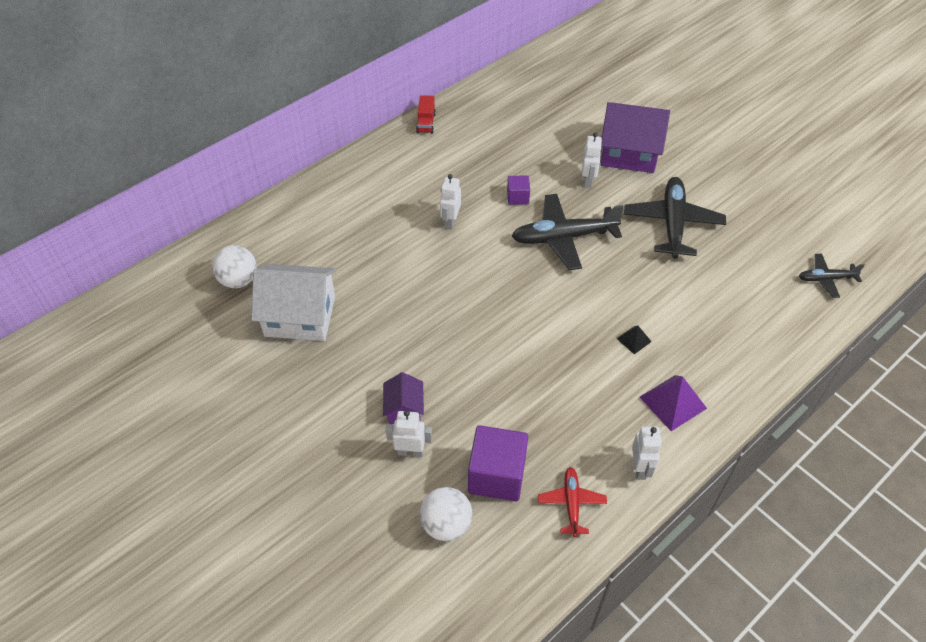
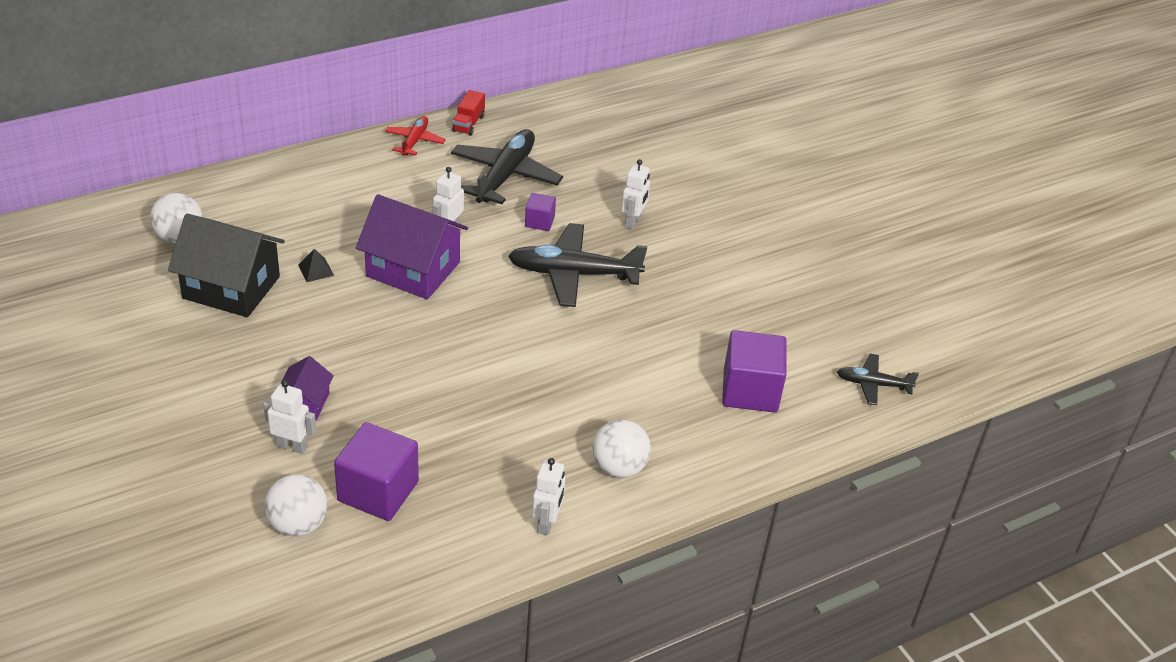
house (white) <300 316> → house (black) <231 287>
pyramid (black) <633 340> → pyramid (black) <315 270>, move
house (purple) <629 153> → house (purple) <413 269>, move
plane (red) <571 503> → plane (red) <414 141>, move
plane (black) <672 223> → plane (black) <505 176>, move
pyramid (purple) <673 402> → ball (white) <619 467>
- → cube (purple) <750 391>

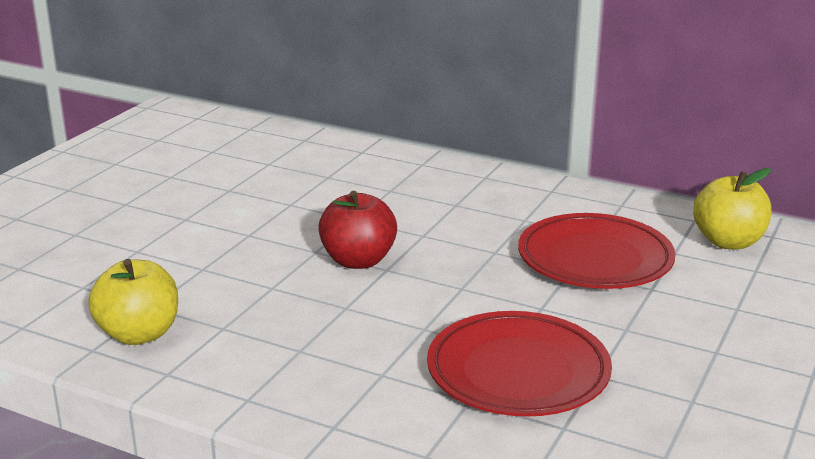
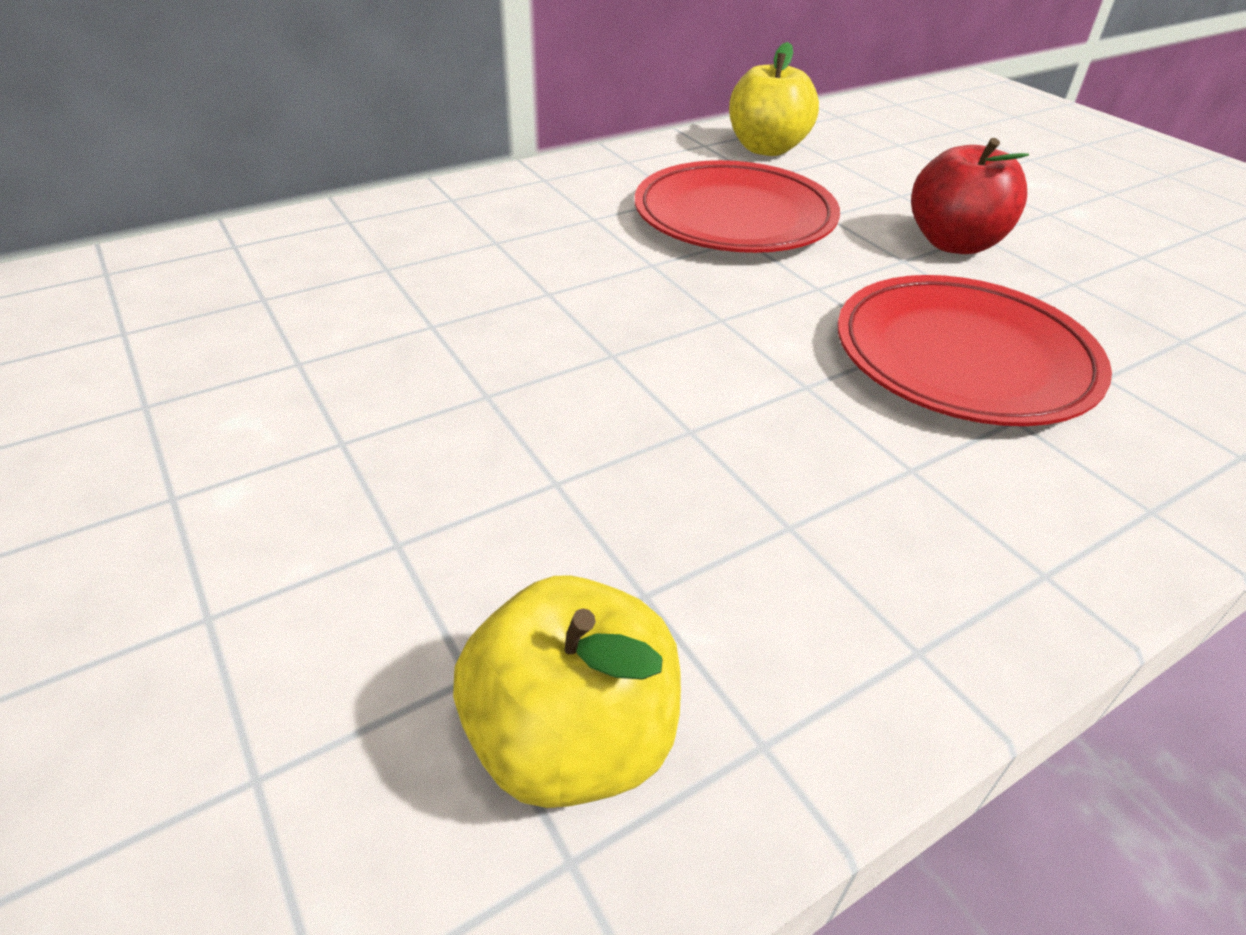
apple (red) <358 261> → apple (red) <953 243>, move

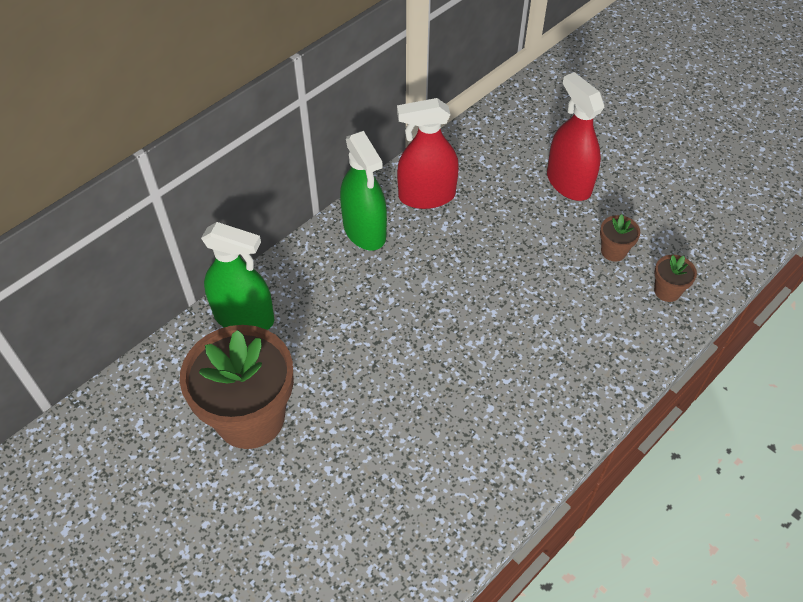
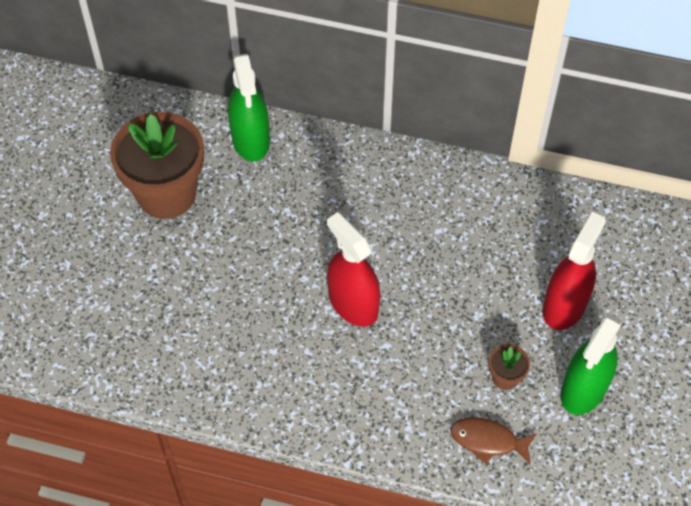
spray bottle (red) <426 196> → spray bottle (red) <353 303>, move
flower pot (brown) <667 291> → fish (brown) <488 441>
spray bottle (green) <364 230> → spray bottle (green) <583 389>, move

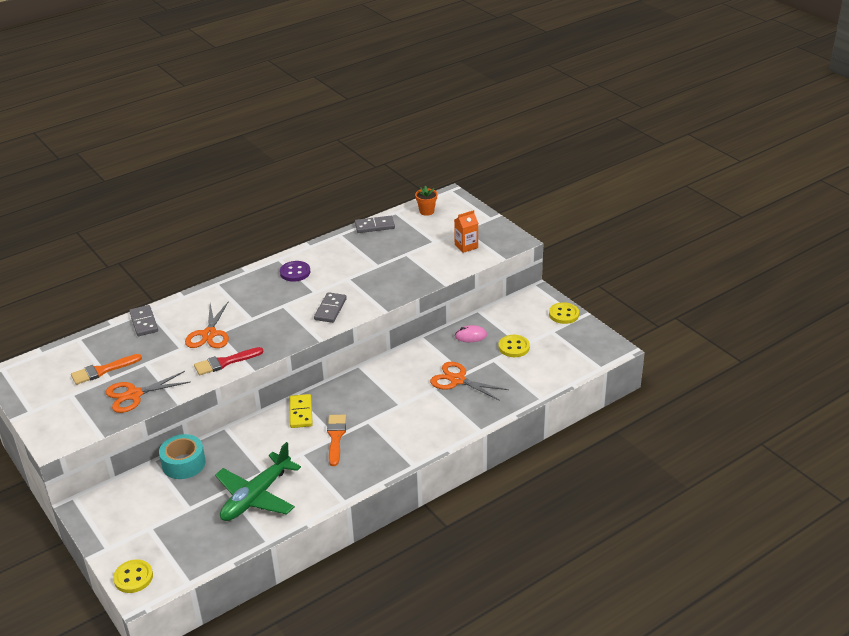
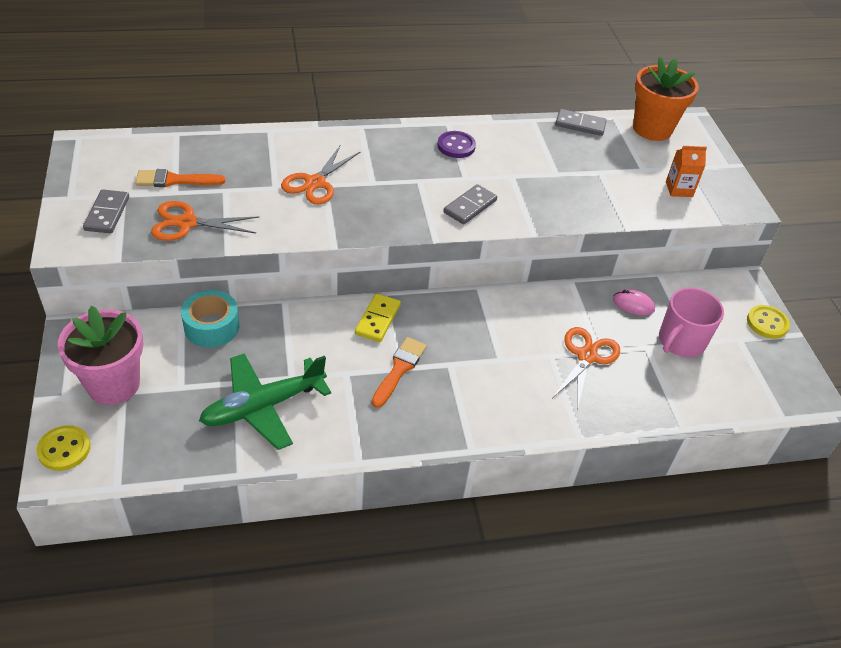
- → flower pot (pink) <113 384>
domino (grey) <144 322> → domino (grey) <107 214>, move
scissors (orange) <457 380> → scissors (orange) <587 356>, 60 degrees clockwise
flower pot (orange) <426 211> → flower pot (orange) <652 129>, x2.09
button (yellow) <514 347> → mug (pink) <680 341>
brush (red) <225 362> → -

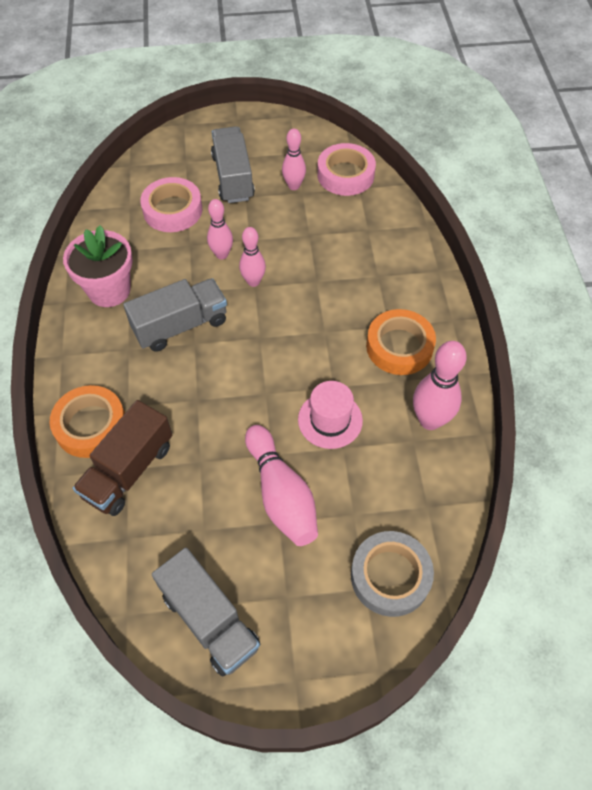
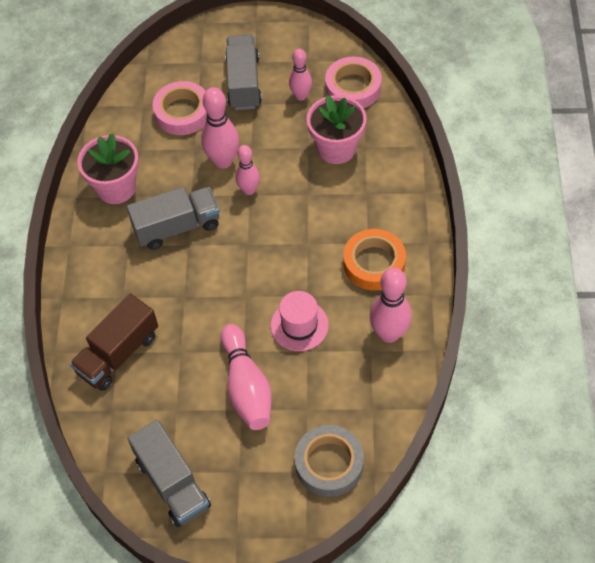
bowling pin (pink) <222 254> → bowling pin (pink) <223 161>, x1.56
- → flower pot (pink) <336 148>
tape (orange) <91 425> → -

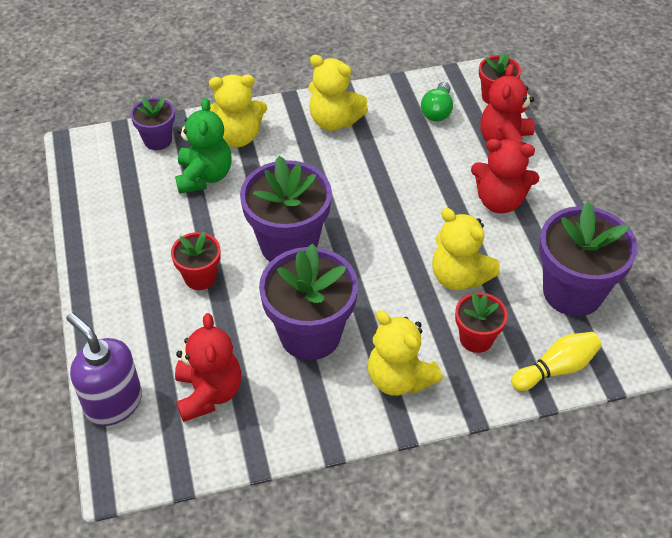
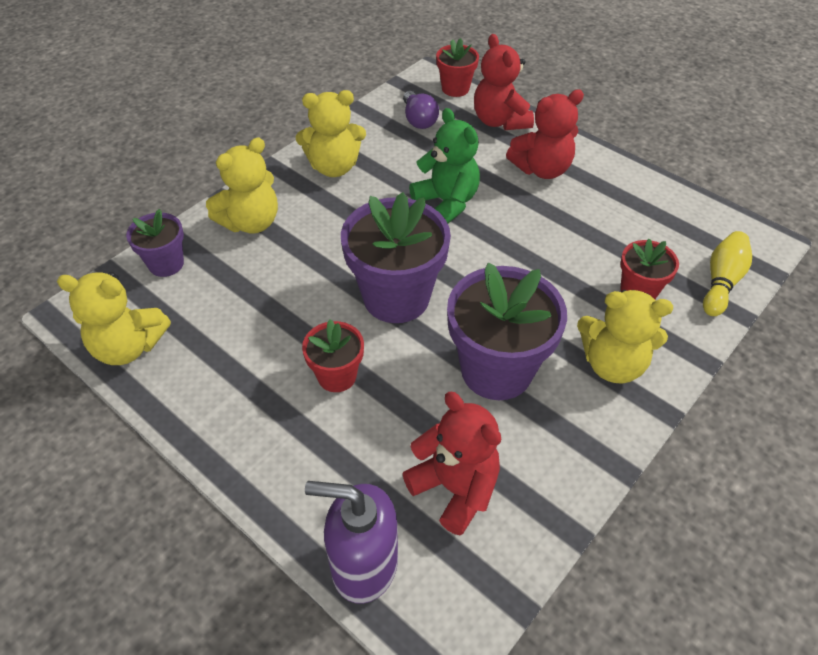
teddy bear (yellow) <459 277> → teddy bear (yellow) <128 347>, move
light bulb (green) <437 111> → light bulb (purple) <418 120>
teddy bear (green) <204 176> → teddy bear (green) <446 203>, move
flower pot (purple) <572 292> → -

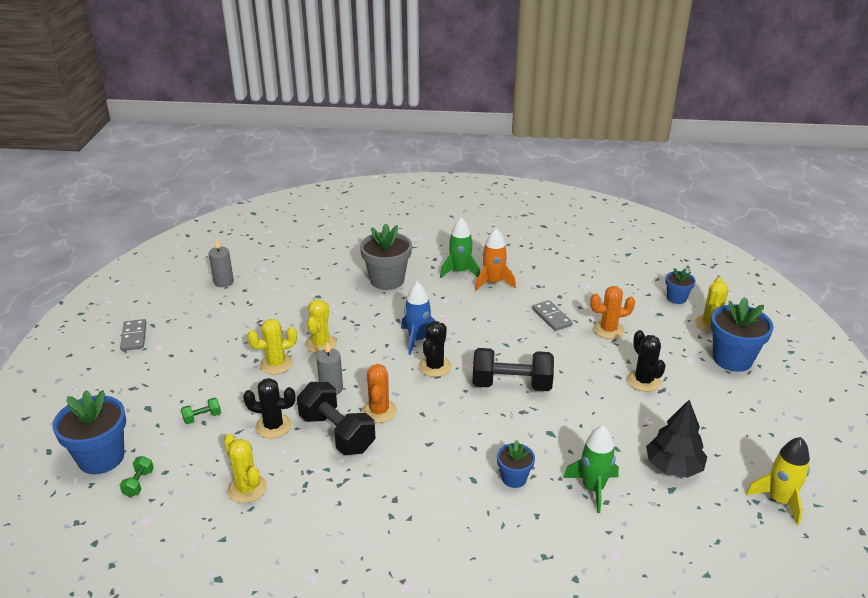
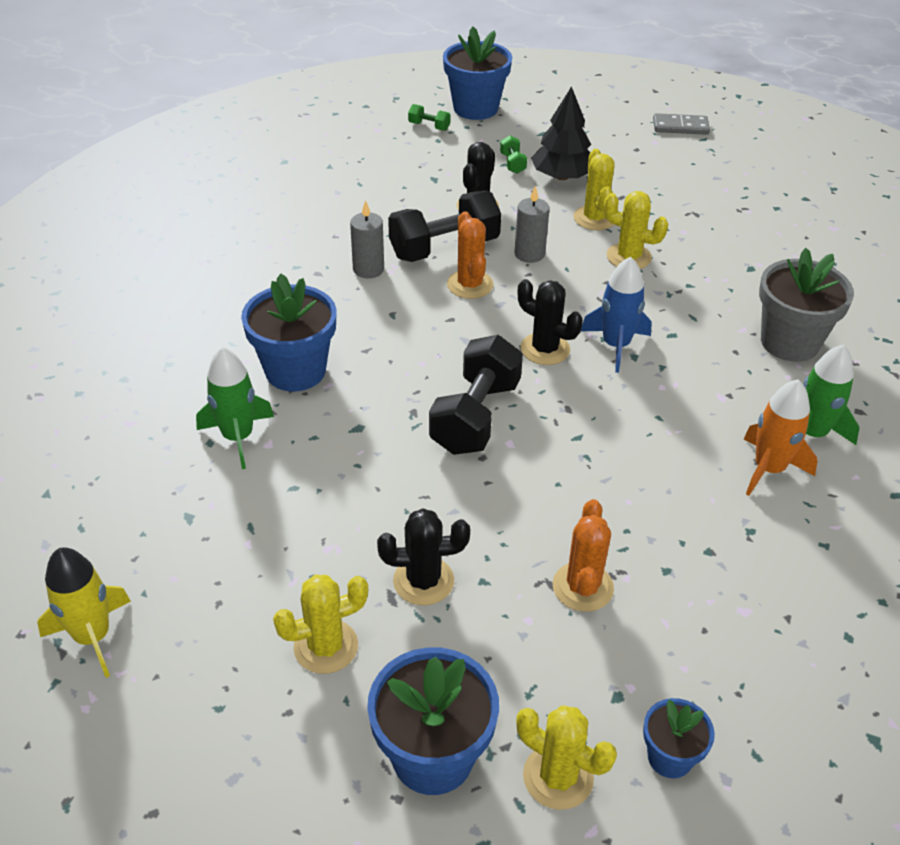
flower pot (blue) <514 478> → flower pot (blue) <295 371>, x1.82
cactus (yellow) <247 489> → cactus (yellow) <326 646>, move
candle (grey) <223 282> → candle (grey) <368 269>, move
cactus (orange) <379 411> → cactus (orange) <470 285>, 60 degrees clockwise
tree (black) <673 467> → tree (black) <562 176>, move
domino (grey) <551 317> → -

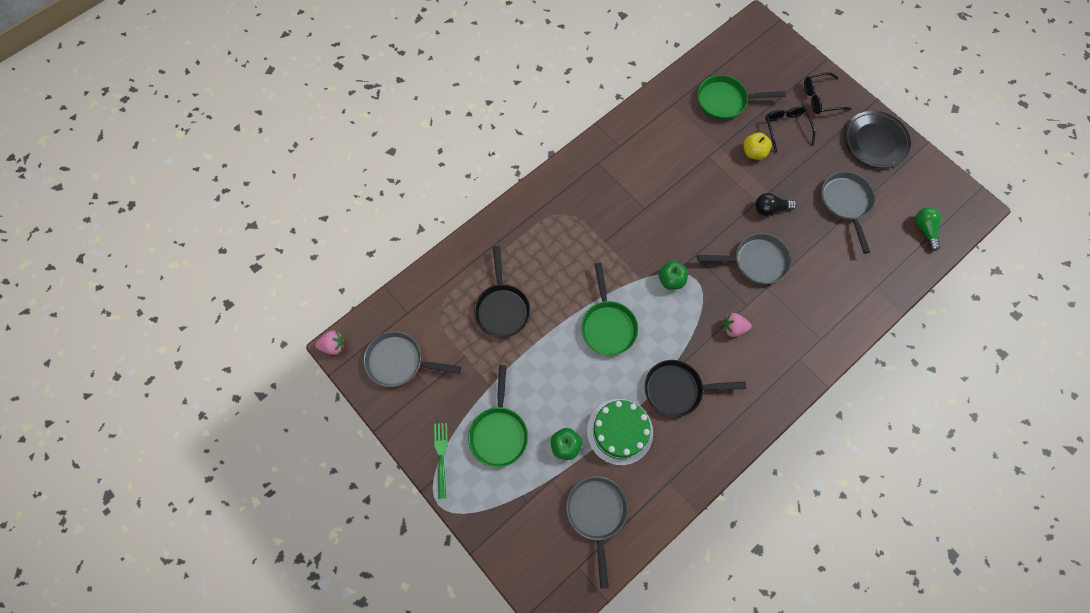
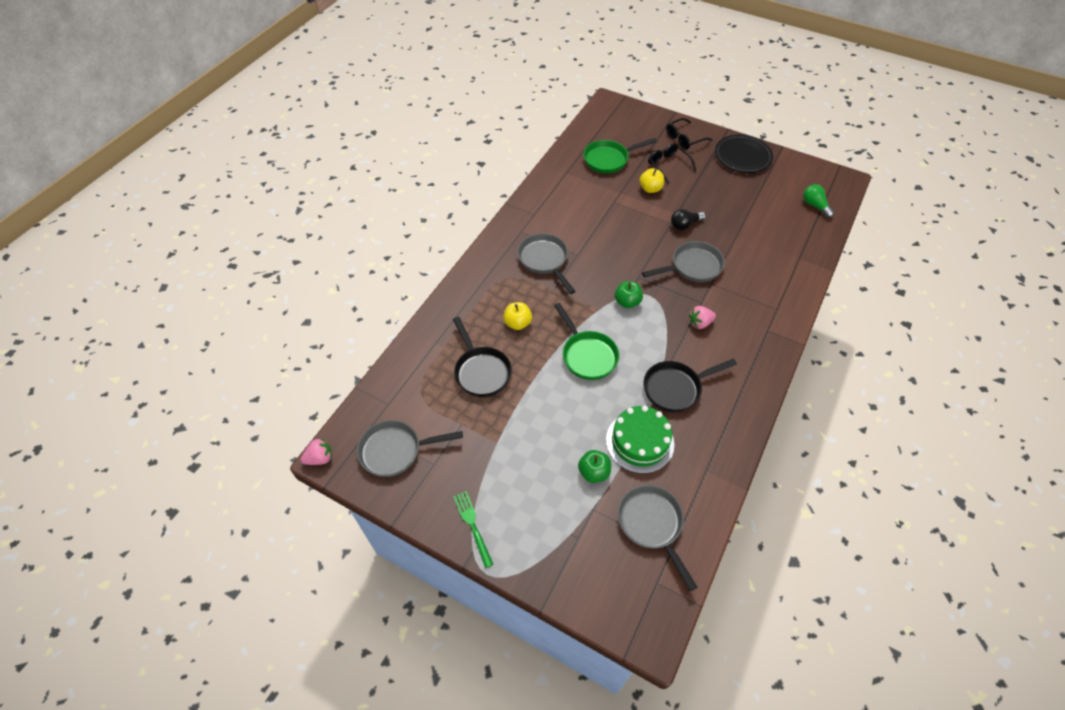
- → apple (yellow) <517 323>
pan (grey) <845 203> → pan (grey) <544 261>, move
pan (green) <499 432> → -

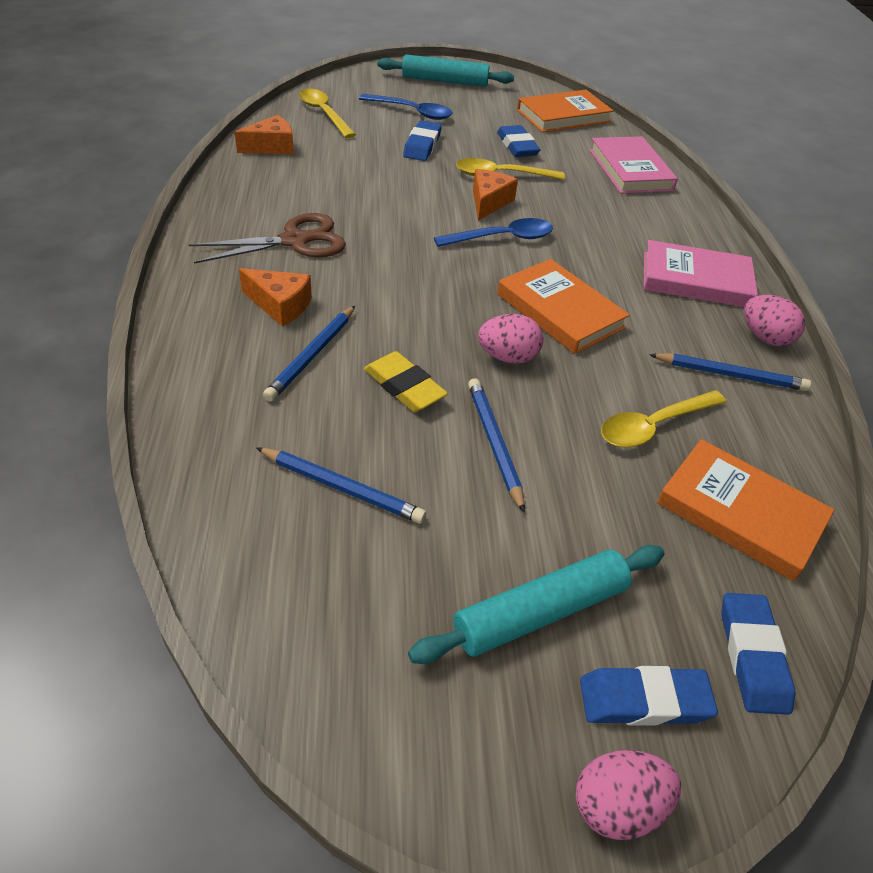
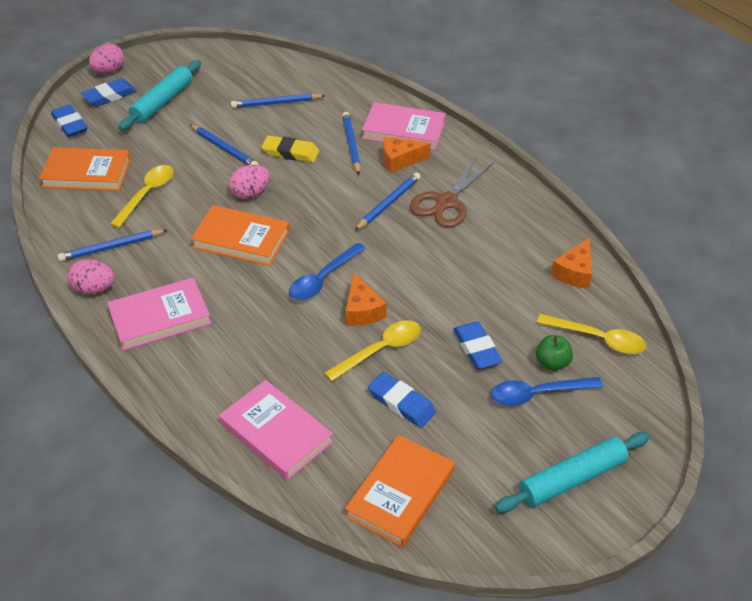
- → pencil (blue) <388 203>
- → book (pink) <403 130>
- → apple (green) <552 363>

